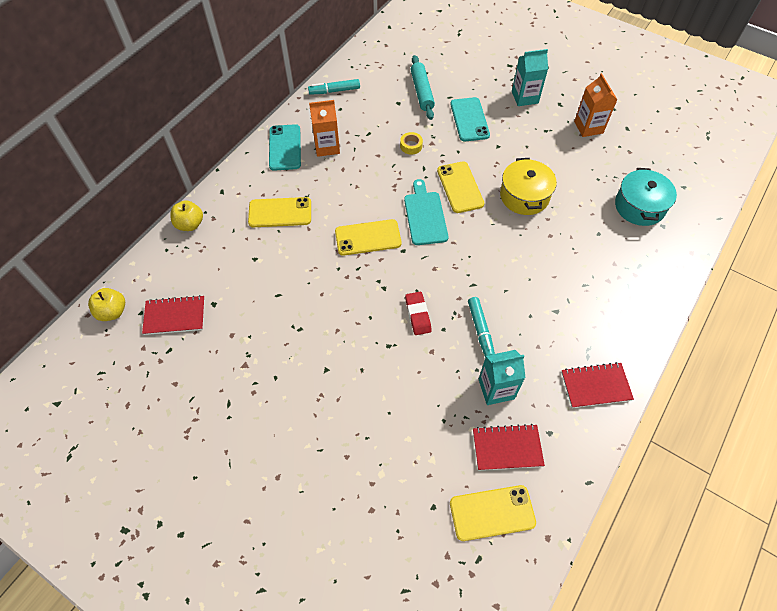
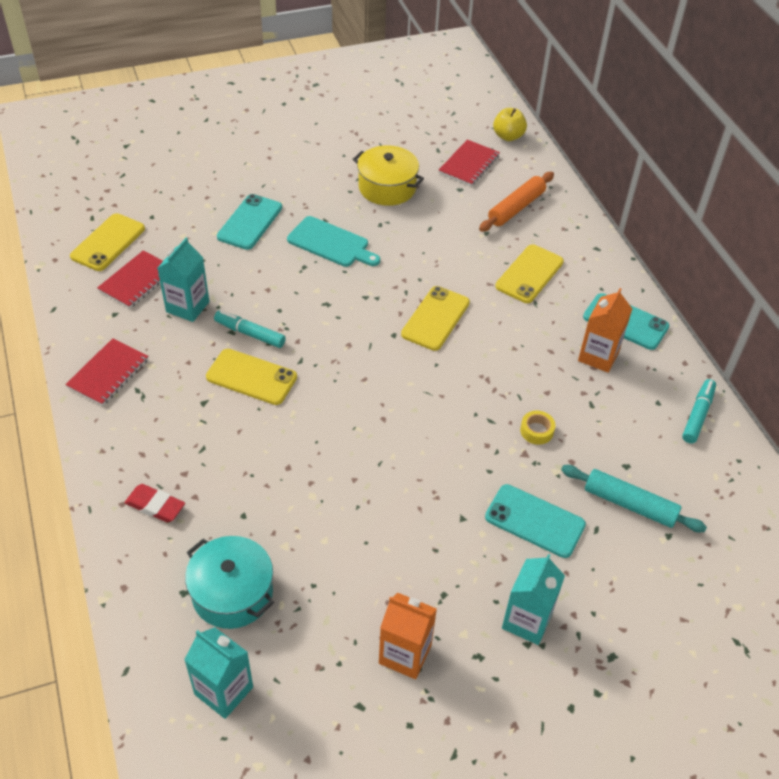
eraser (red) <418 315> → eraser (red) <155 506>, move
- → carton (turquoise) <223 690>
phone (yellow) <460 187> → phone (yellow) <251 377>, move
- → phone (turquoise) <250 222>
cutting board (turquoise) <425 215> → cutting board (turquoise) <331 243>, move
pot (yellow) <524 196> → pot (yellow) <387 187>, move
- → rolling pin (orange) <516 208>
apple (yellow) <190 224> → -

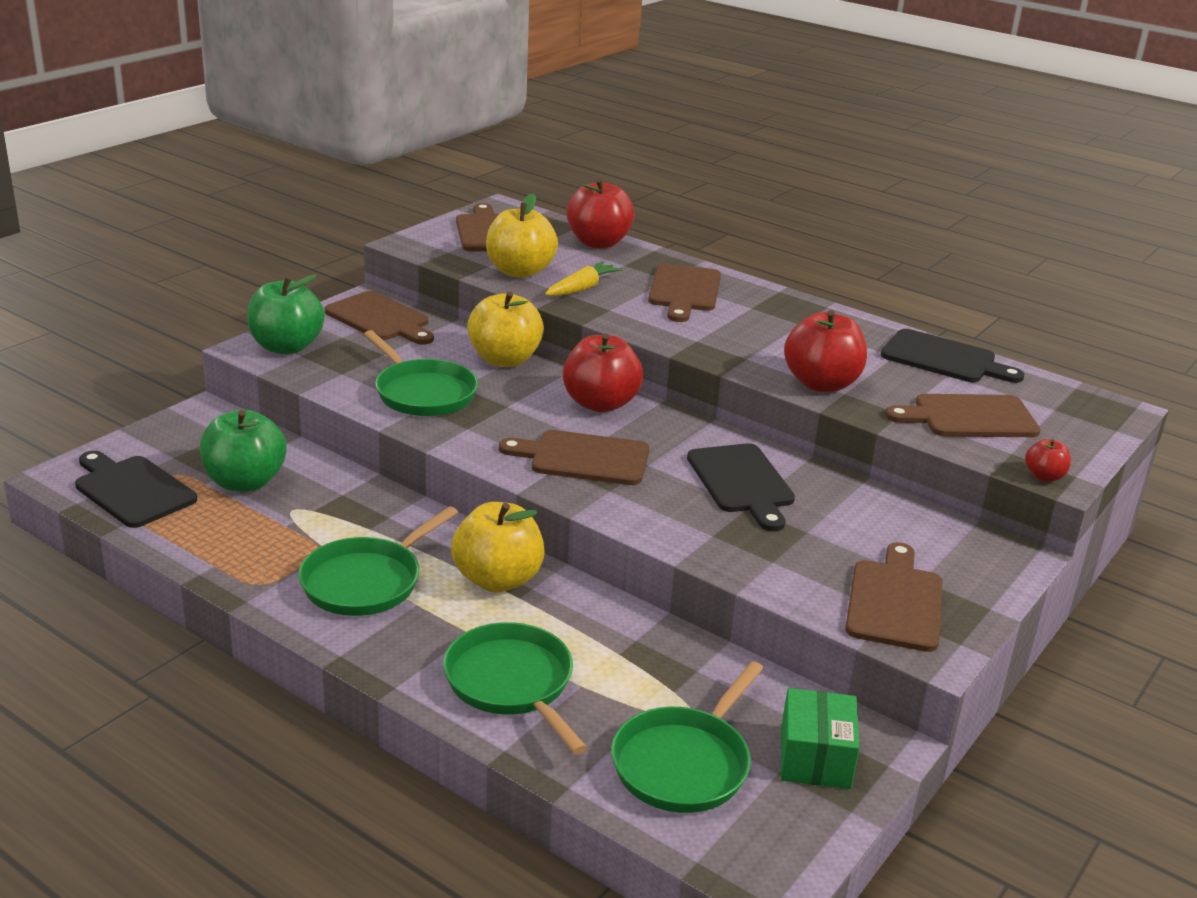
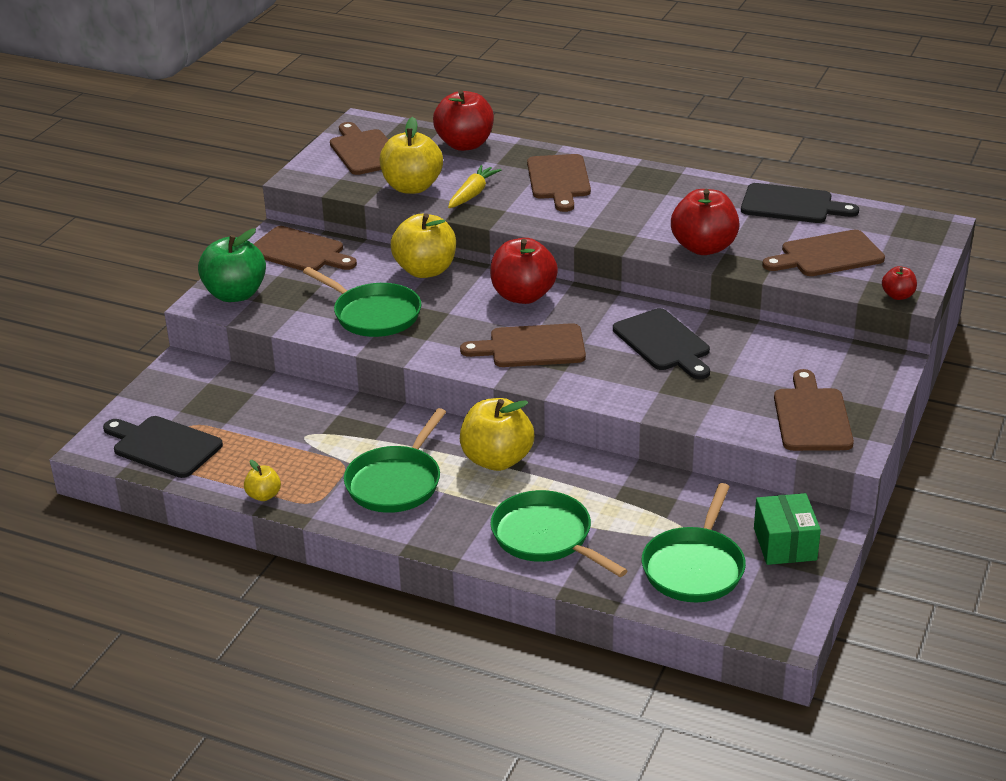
- → apple (yellow) <264 495>
apple (green) <245 482> → -

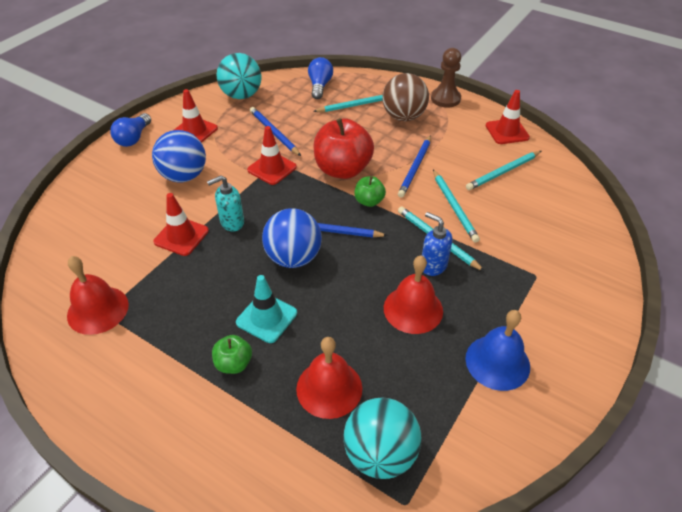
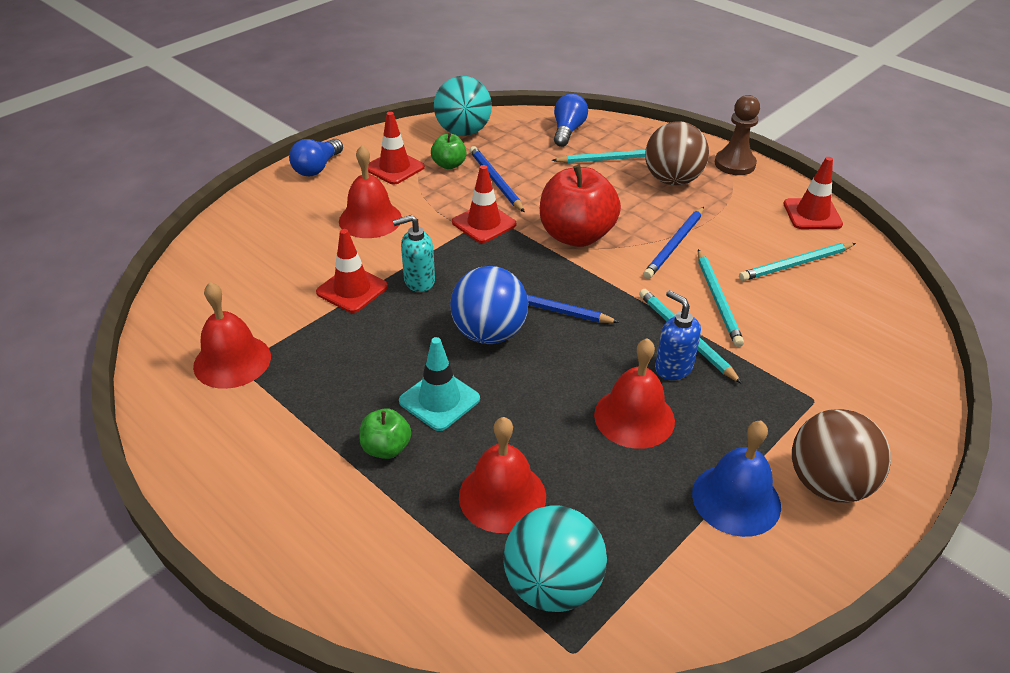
ball (blue) <184 176> → bell (red) <370 219>
apple (green) <369 201> → apple (green) <449 165>, move
- → ball (brown) <828 484>

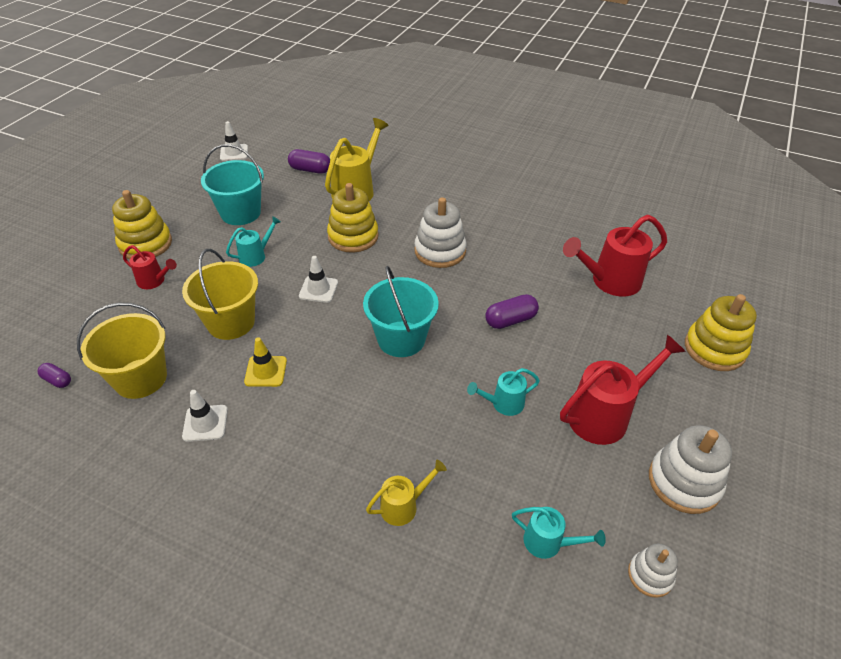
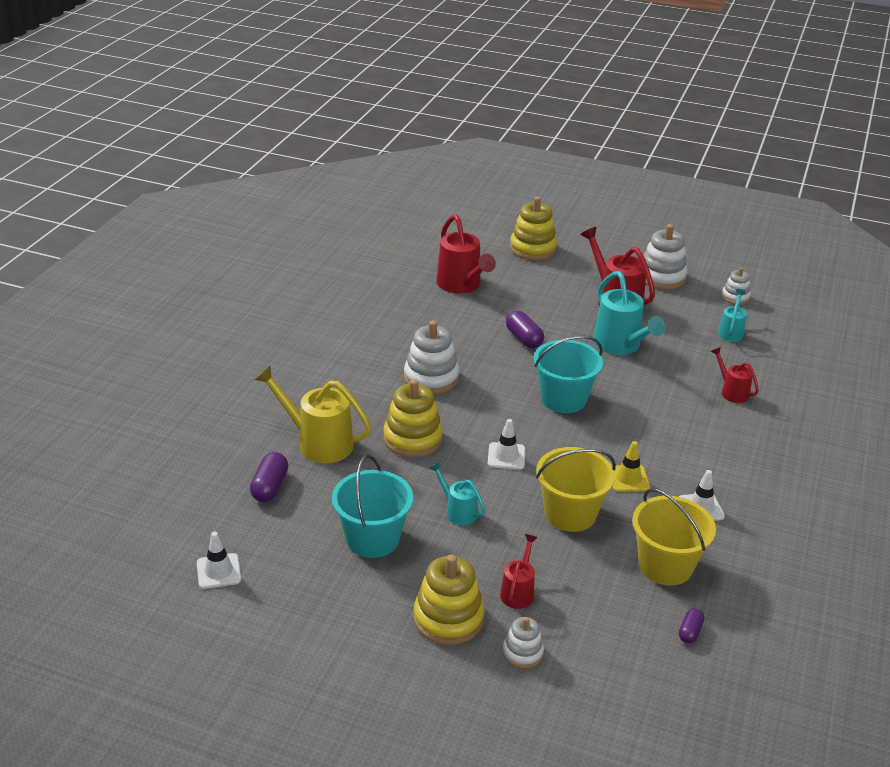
- → stacking toy (white) <522 652>
watering can (turquoise) <503 404> → watering can (turquoise) <620 346>, x1.82
watering can (yellow) <404 506> → watering can (red) <731 392>

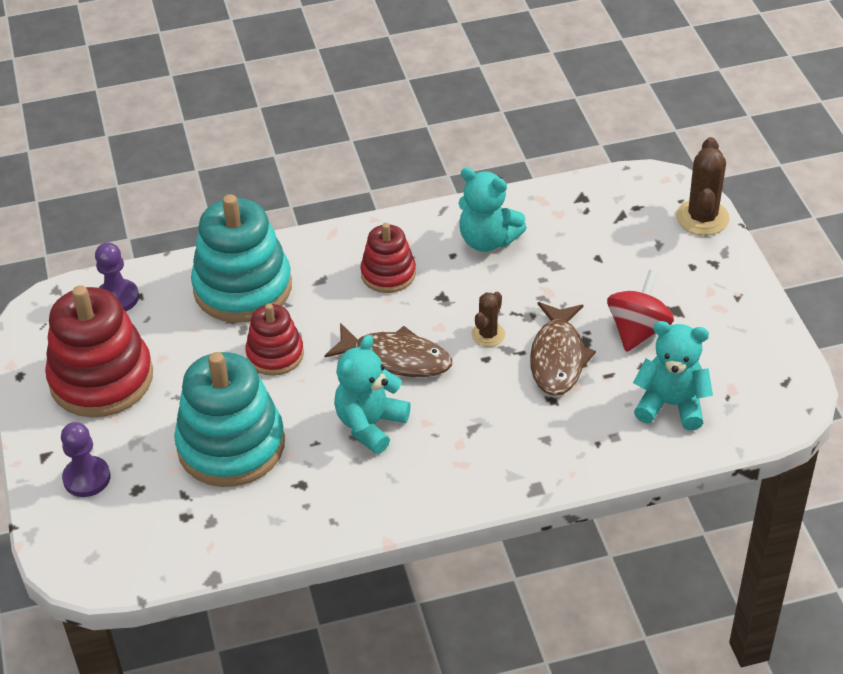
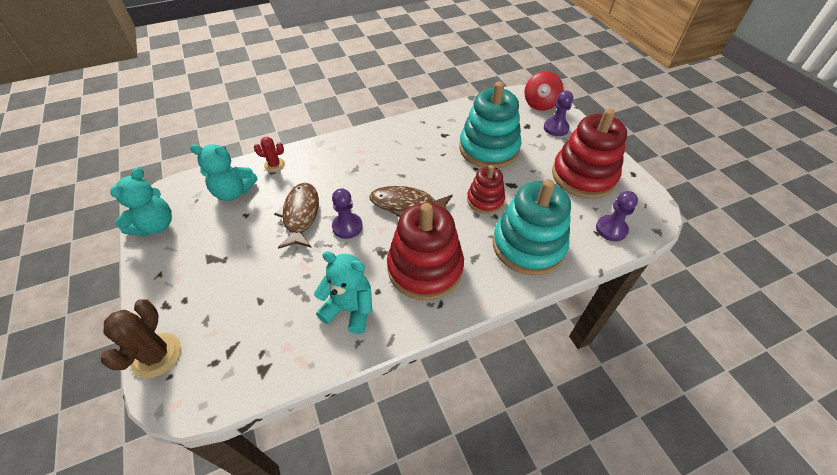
teddy bear (turquoise) <370 425> → teddy bear (turquoise) <155 225>, move
- → cactus (red) <274 165>
cactus (brown) <488 334> → pawn (purple) <347 227>
stacking toy (red) <388 274> → stacking toy (red) <425 268>, x1.79
spinning top (red) <638 330> → spinning top (red) <540 104>, move

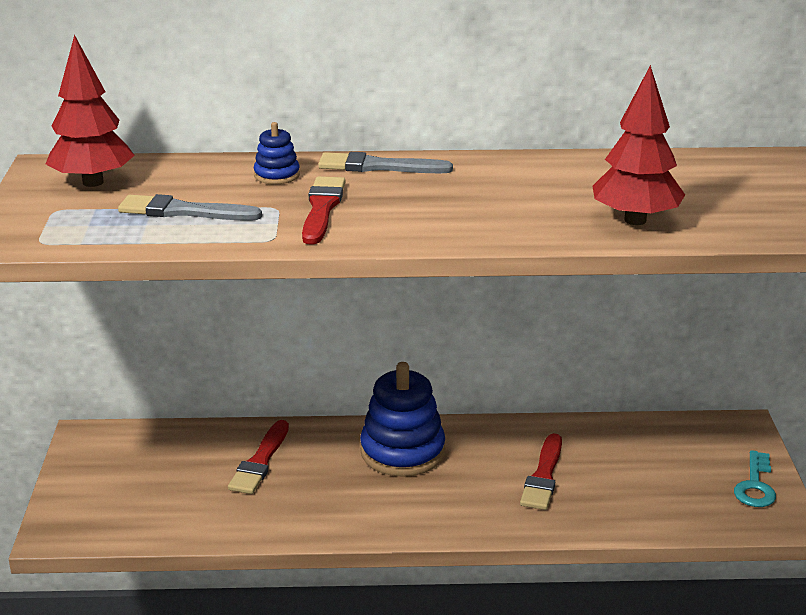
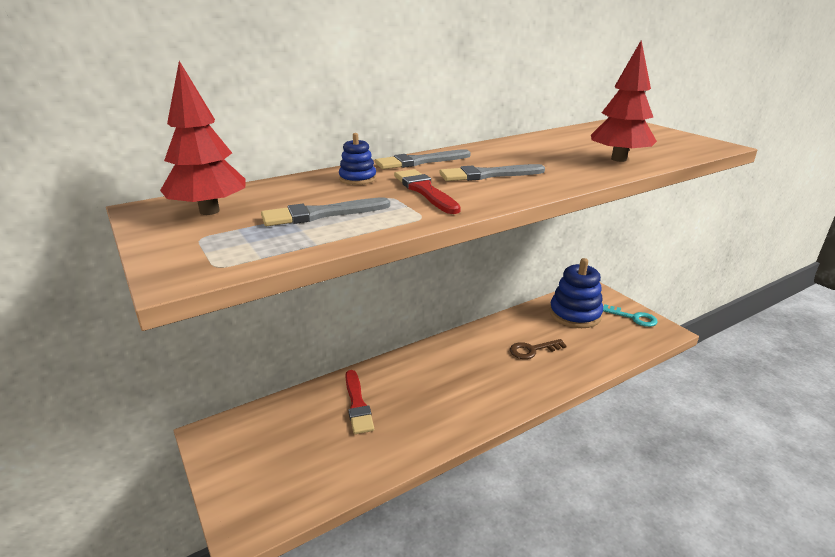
- → brush (grey) <487 175>
brush (red) <543 476> → key (brown) <532 350>
stacking toy (blue) <402 452> → stacking toy (blue) <575 314>, move
key (turquoise) <755 485> → key (turquoise) <633 317>, 45 degrees counterclockwise

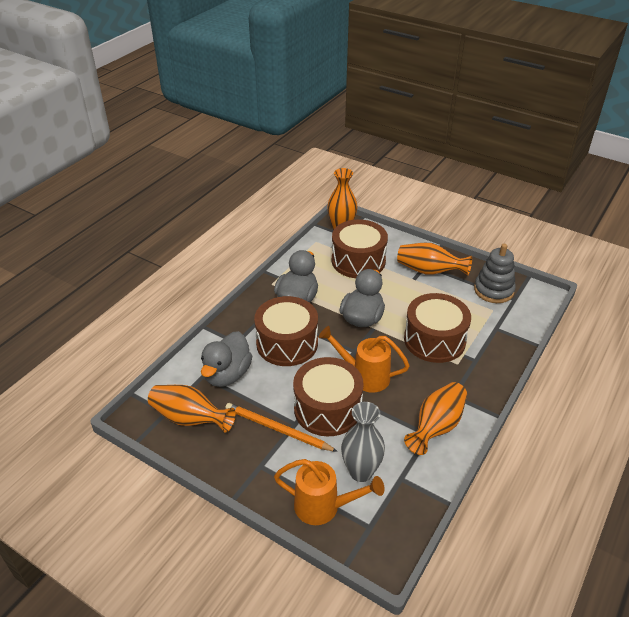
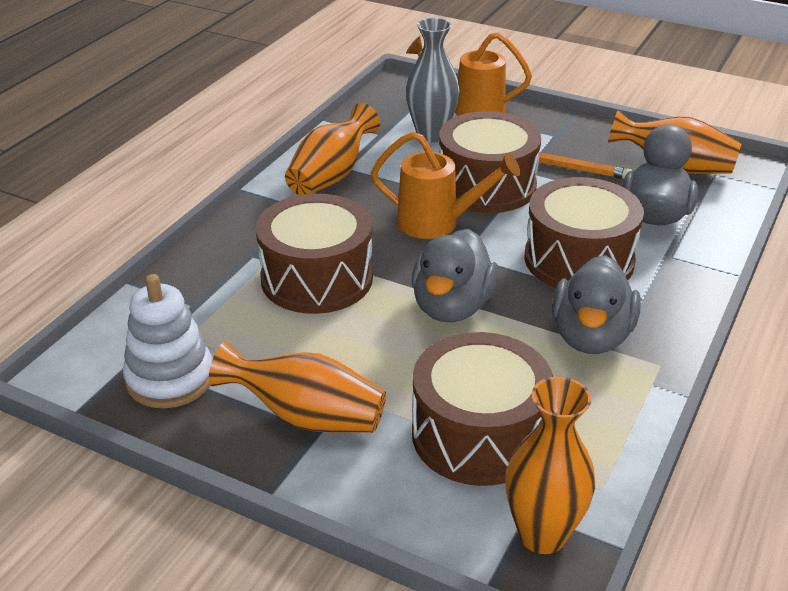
stacking toy (grey) <493 290> → stacking toy (white) <170 378>

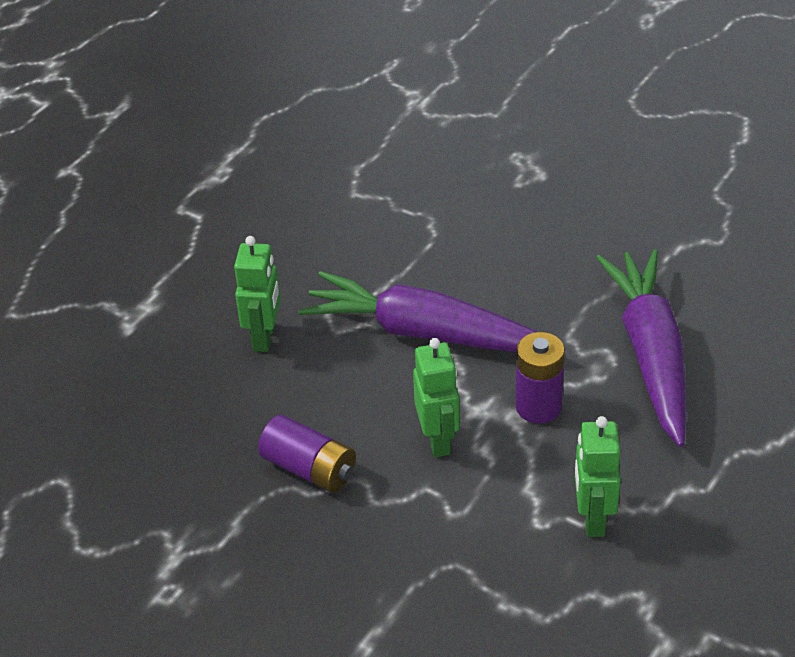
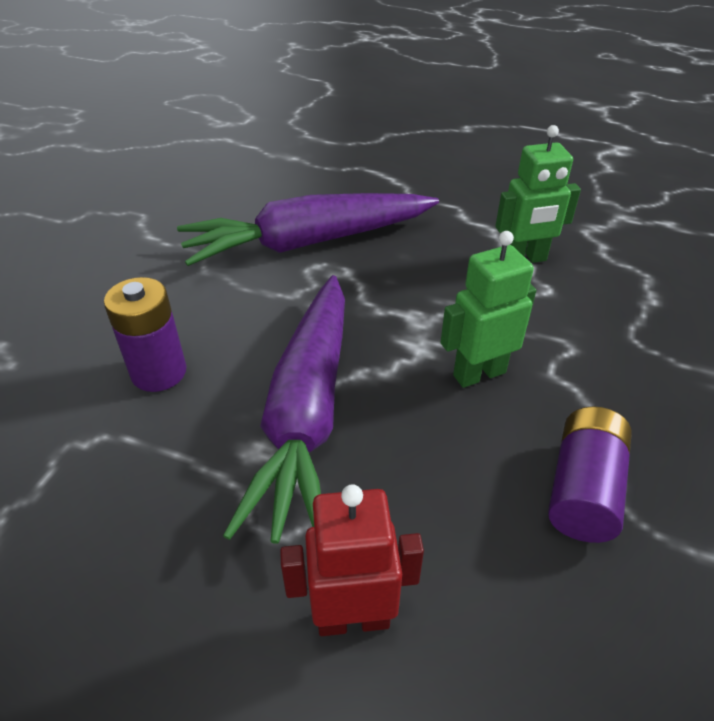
battery (purple) <538 407> → battery (purple) <159 372>, move
robot (green) <264 337> → robot (red) <353 618>

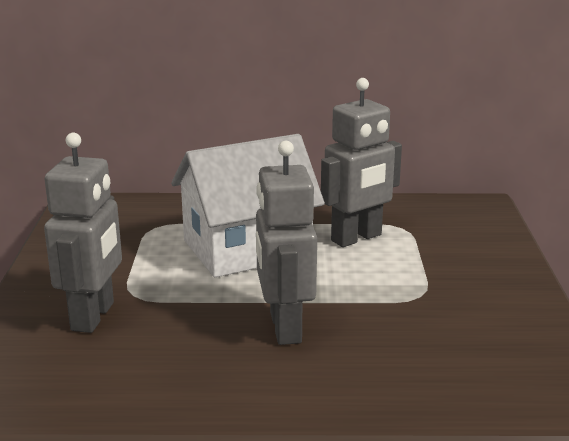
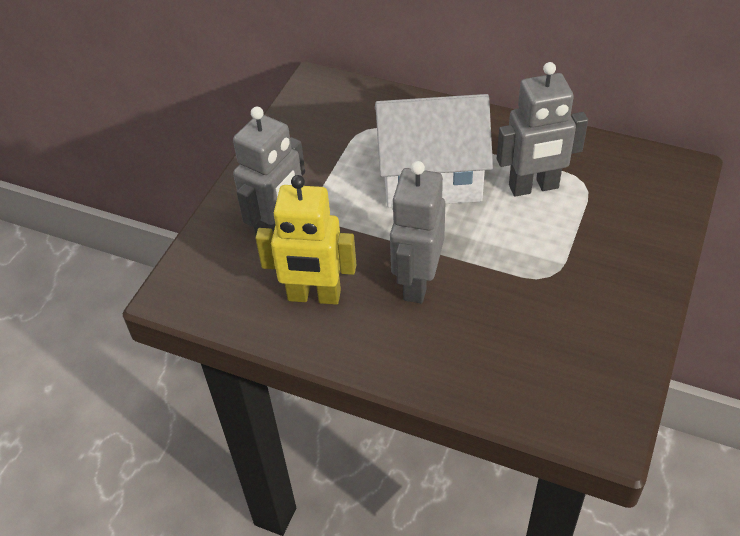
- → robot (yellow) <314 296>

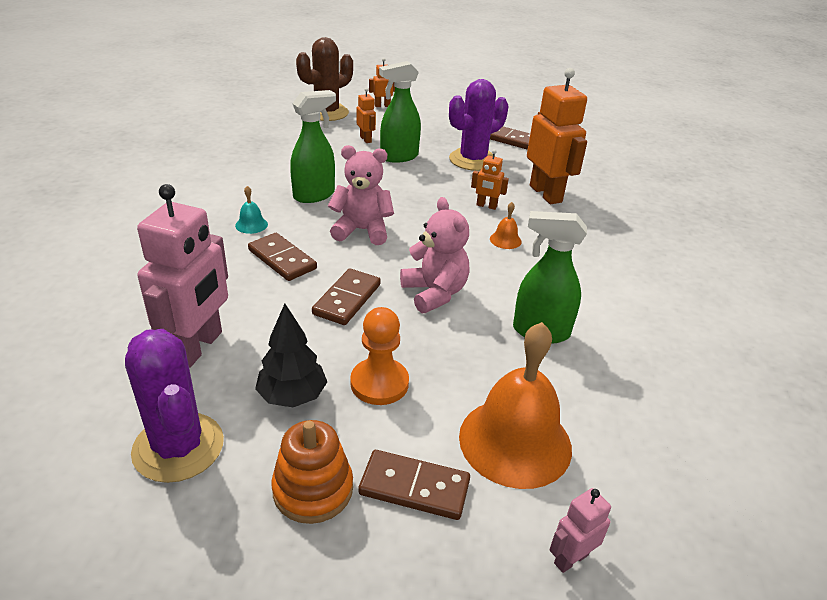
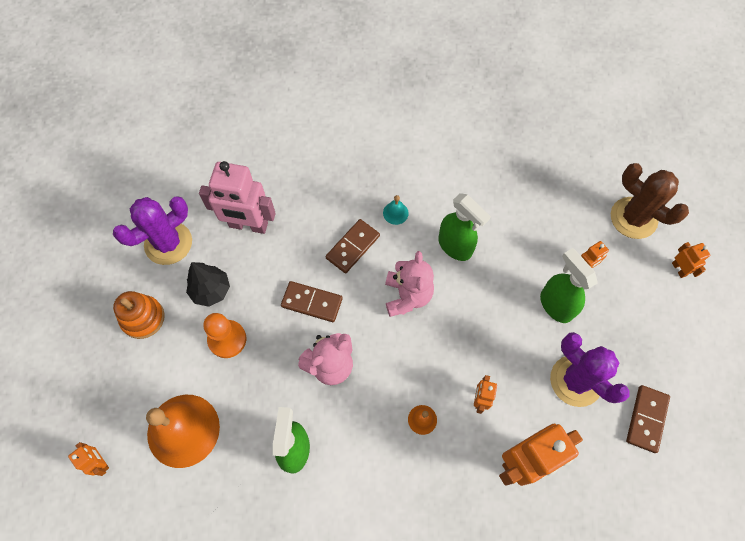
robot (pink) <570 559> → robot (orange) <101 462>
domino (brown) <414 488> → -

